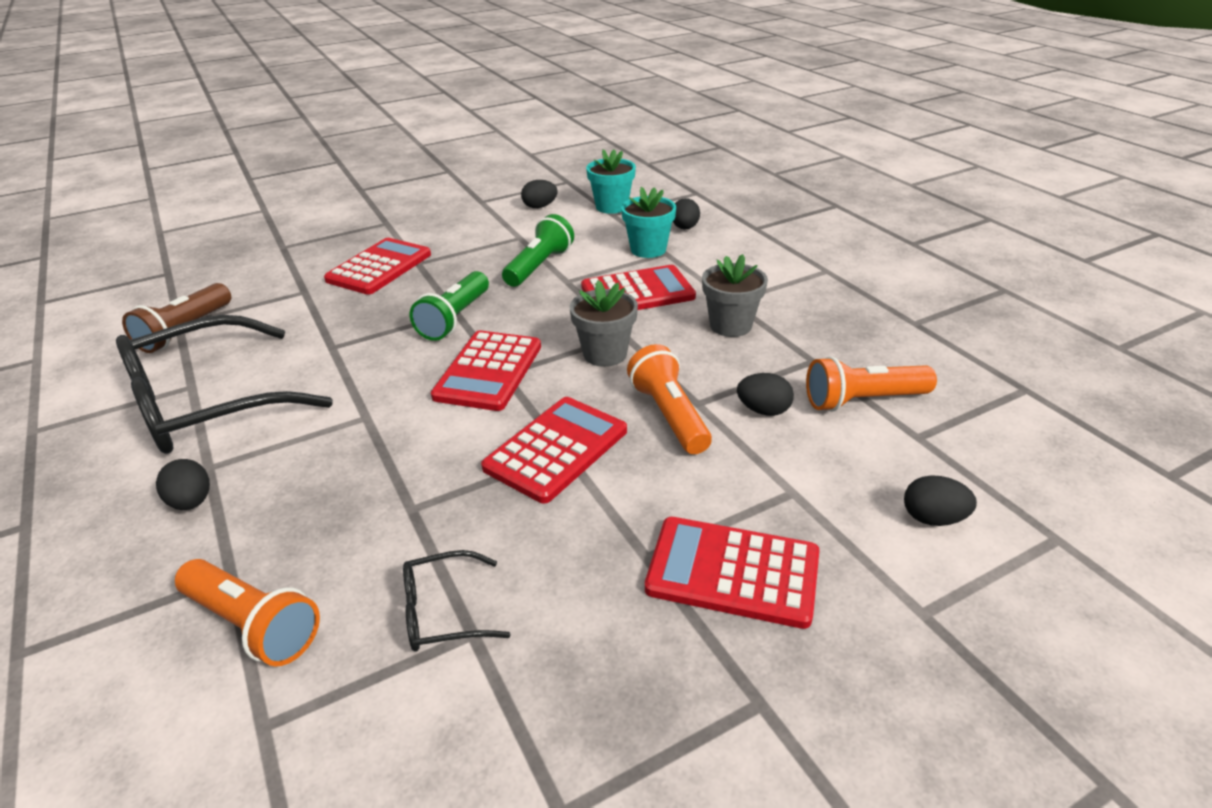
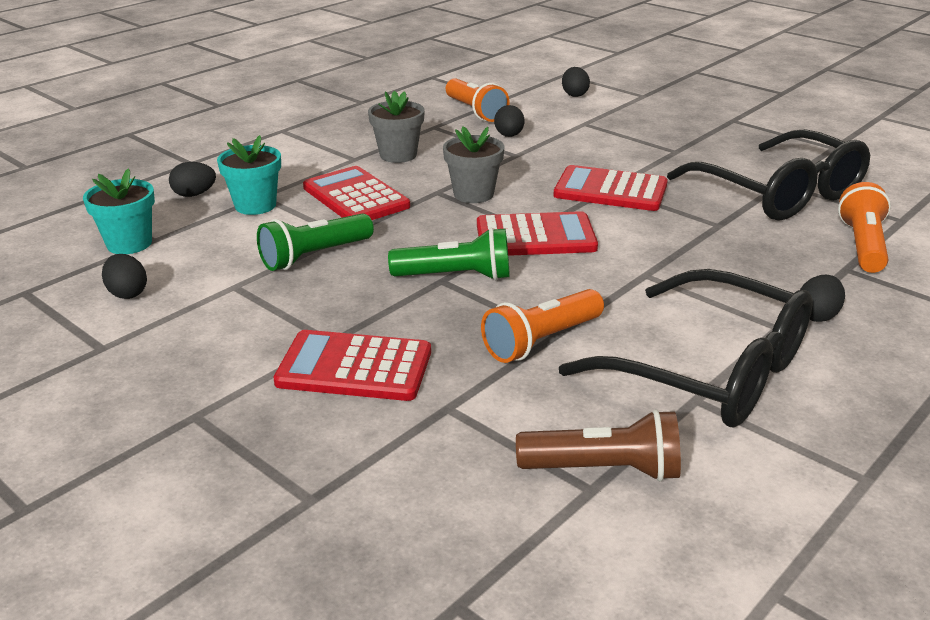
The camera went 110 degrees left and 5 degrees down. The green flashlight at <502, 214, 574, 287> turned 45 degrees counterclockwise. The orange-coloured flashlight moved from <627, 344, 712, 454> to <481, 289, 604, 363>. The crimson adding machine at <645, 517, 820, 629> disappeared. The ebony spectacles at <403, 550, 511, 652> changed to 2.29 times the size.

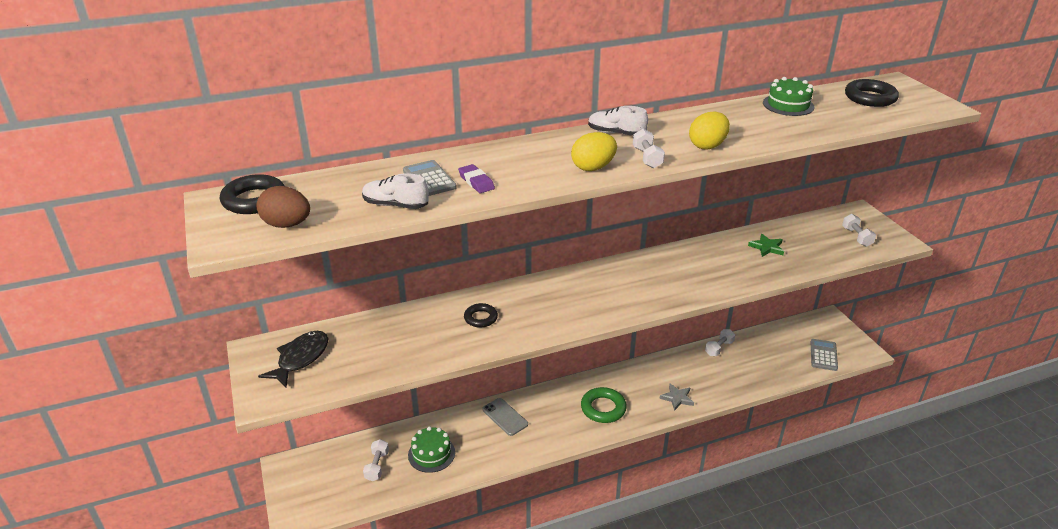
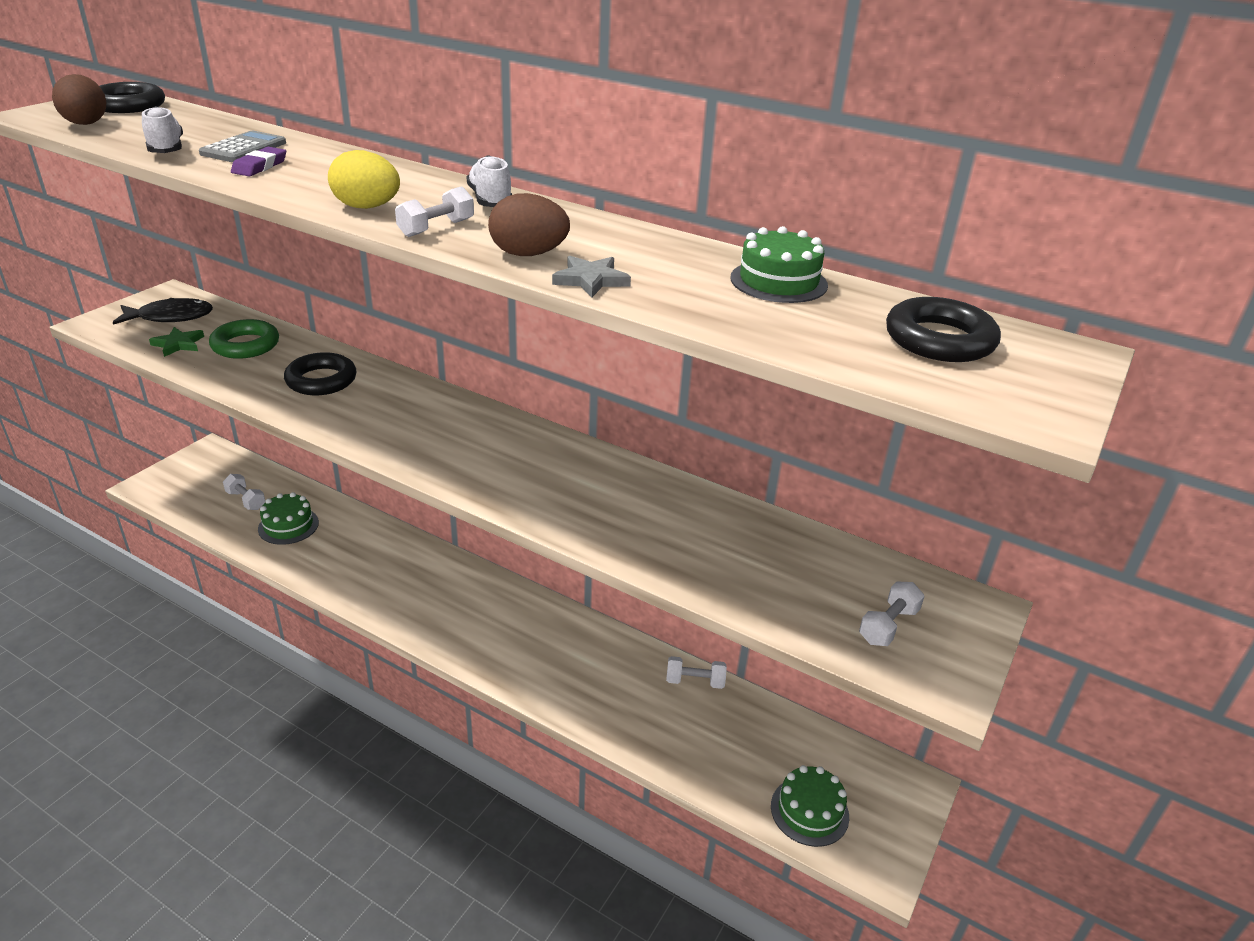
The camera went 50 degrees right and 0 degrees up. The yellow egg shape at <689, 112, 730, 150> became the brown egg shape at <488, 193, 570, 256>. The green star moved from <748, 234, 784, 257> to <149, 327, 204, 357>. The ebony hoop at <464, 303, 498, 328> changed to 1.56 times the size. The grey adding machine at <811, 339, 838, 371> was replaced by the green cake at <771, 765, 849, 847>. The grey star moved from <659, 384, 694, 411> to <552, 256, 631, 297>. The green hoop moved from <581, 387, 627, 423> to <209, 319, 279, 359>. The grey smartphone at <482, 398, 528, 436> disappeared. The white dumbbell at <363, 439, 389, 481> turned 75 degrees clockwise.

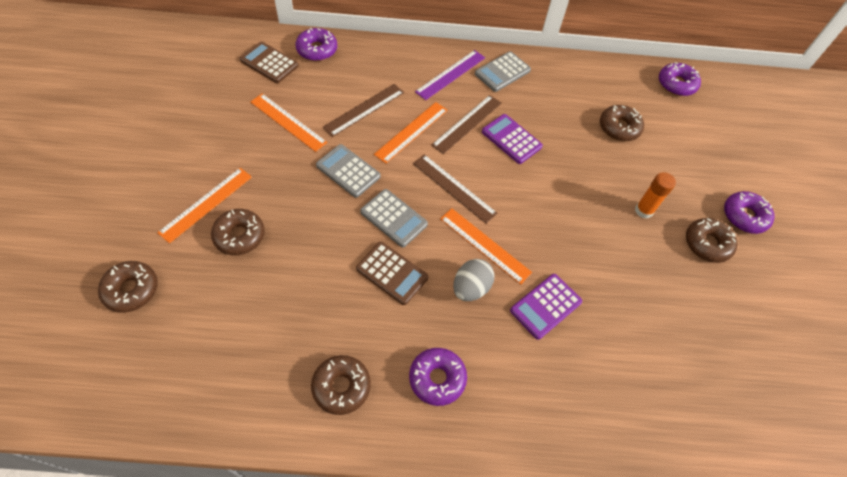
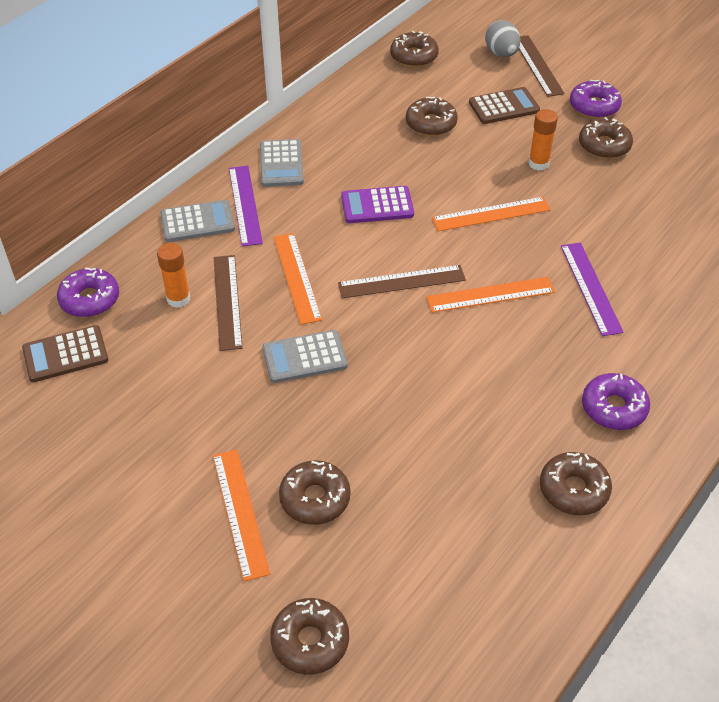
The camera went 50 degrees left and 10 degrees down. The violet doughnut at <659, 62, 701, 96> became the brown doughnut at <390, 30, 439, 67>. The orange-coloured ruler moved from <250, 93, 328, 152> to <432, 197, 551, 231>. The brown ruler moved from <431, 95, 502, 154> to <519, 35, 565, 97>. The grey adding machine moved from <360, 189, 428, 247> to <160, 200, 235, 242>. The brown adding machine moved from <356, 242, 428, 305> to <469, 87, 540, 124>. The grey egg shape moved from <453, 259, 494, 301> to <485, 20, 521, 57>. The violet adding machine at <510, 274, 582, 340> was replaced by the violet ruler at <561, 243, 624, 336>. The orange-coloured glue at <157, 243, 190, 308> appeared.

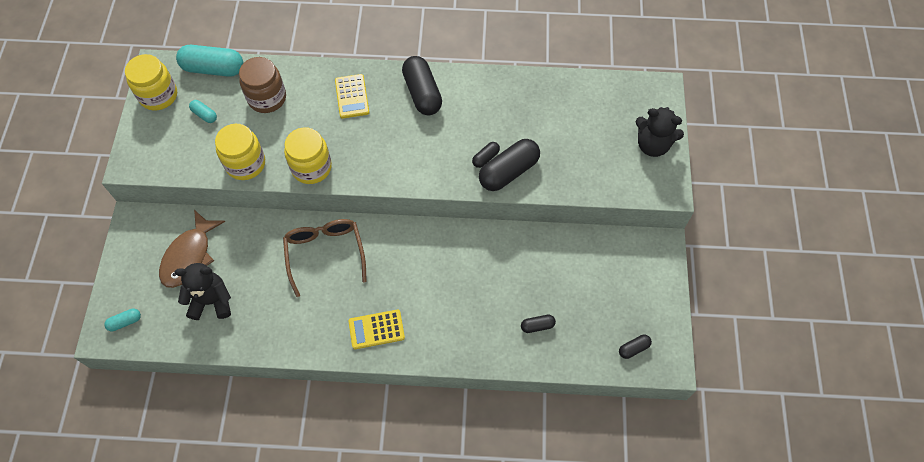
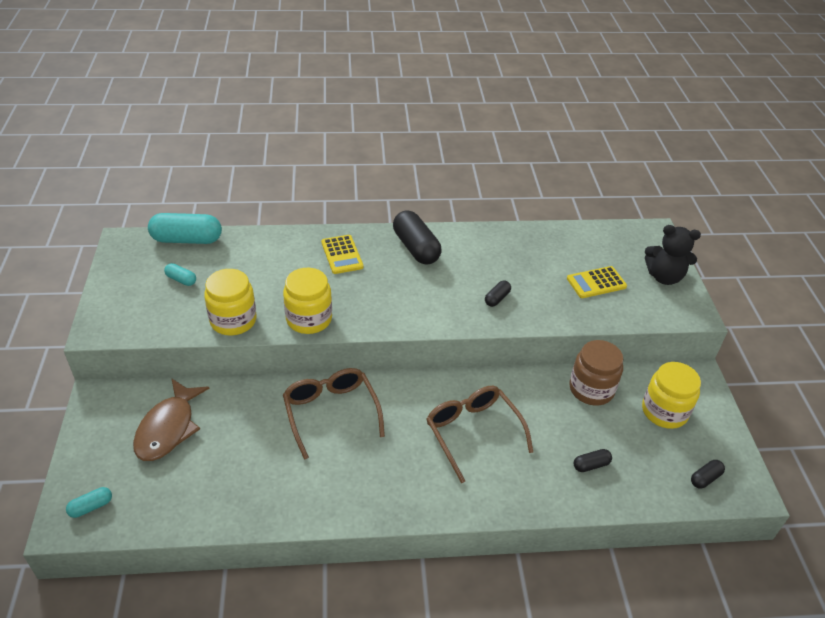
The camera went 10 degrees left and 20 degrees down. The yellow preserve jar moved from <125, 54, 177, 110> to <642, 362, 701, 429>. The brown preserve jar moved from <239, 57, 286, 113> to <569, 340, 623, 406>. The ebony pill shape at <479, 139, 540, 191> disappeared. The ebony teddy at <175, 263, 231, 320> disappeared. The yellow adding machine moved from <348, 310, 405, 349> to <567, 266, 627, 298>. The brown spectacles at <427, 386, 533, 483> appeared.

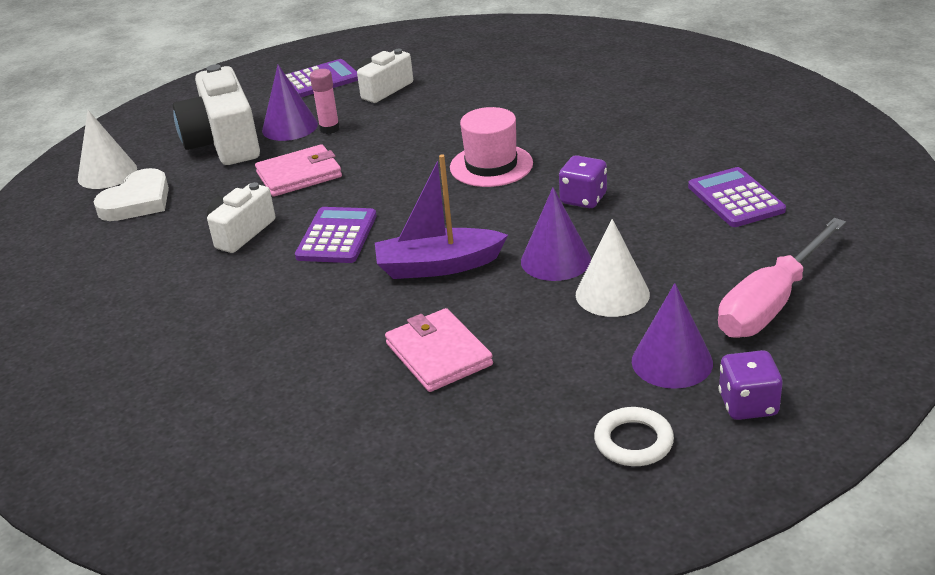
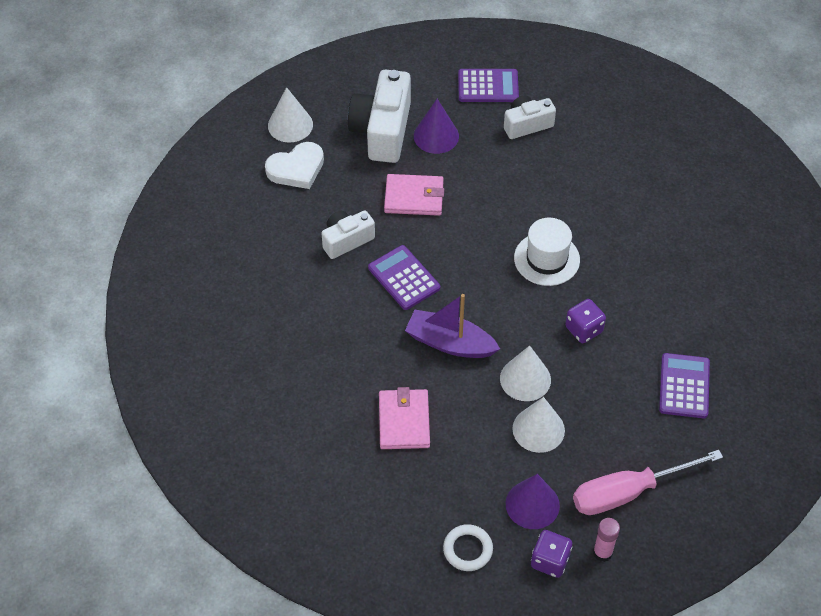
The camera went 25 degrees right and 20 degrees up. The rosy glue moved from <310, 69, 340, 134> to <593, 518, 620, 562>. The rosy tall hat at <450, 107, 533, 187> became the white tall hat at <514, 218, 580, 286>. The violet cone at <521, 187, 591, 281> became the white cone at <500, 345, 551, 401>. The violet adding machine at <295, 207, 377, 263> turned 75 degrees counterclockwise.

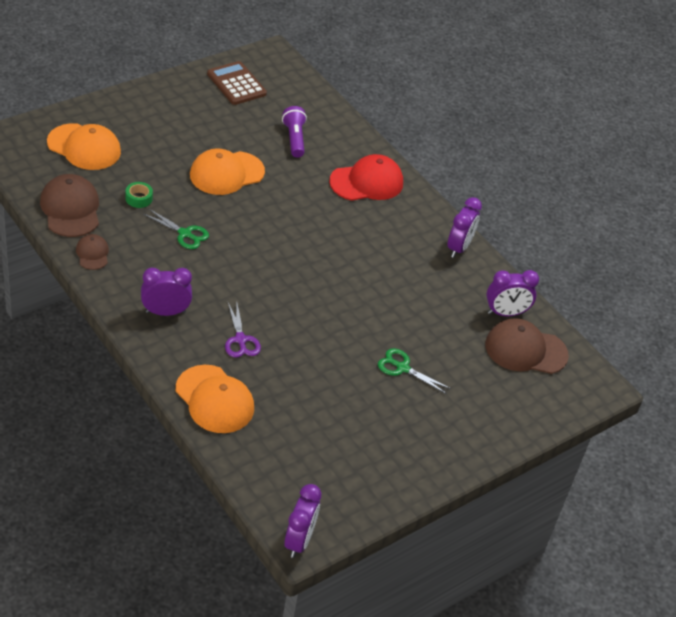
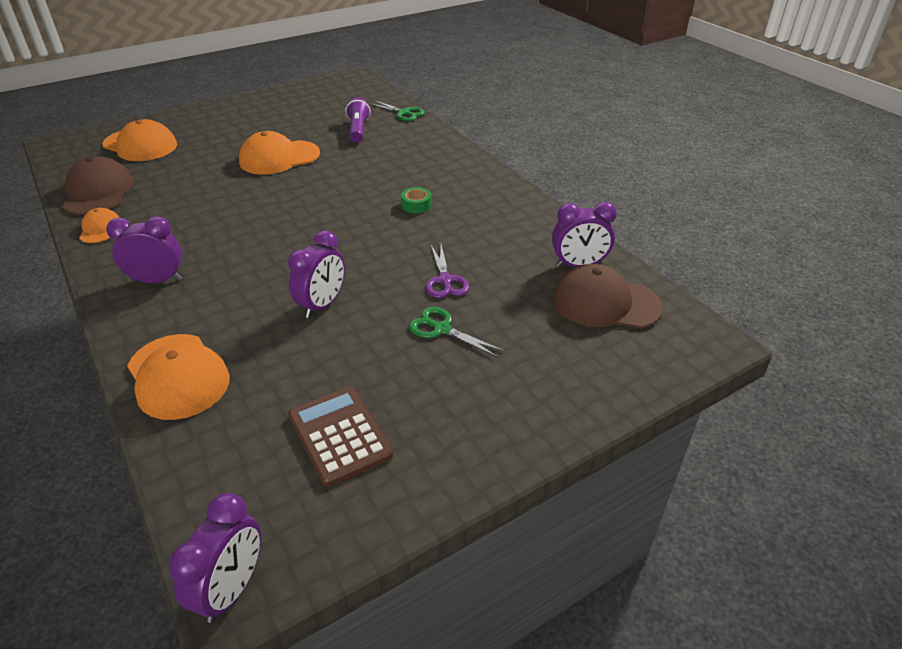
The camera went 10 degrees right and 5 degrees down. The brown adding machine moved from <207, 61, 267, 105> to <288, 387, 393, 487>. The crimson baseball cap at <329, 154, 403, 201> disappeared. The green sticky tape moved from <125, 182, 153, 208> to <401, 187, 432, 213>. The violet alarm clock moved from <448, 197, 482, 258> to <288, 230, 345, 318>. The green pair of scissors moved from <144, 209, 209, 249> to <368, 100, 425, 121>. The brown baseball cap at <76, 234, 109, 270> became the orange-coloured baseball cap at <79, 208, 119, 243>. The violet pair of scissors moved from <225, 303, 261, 358> to <426, 245, 469, 298>.

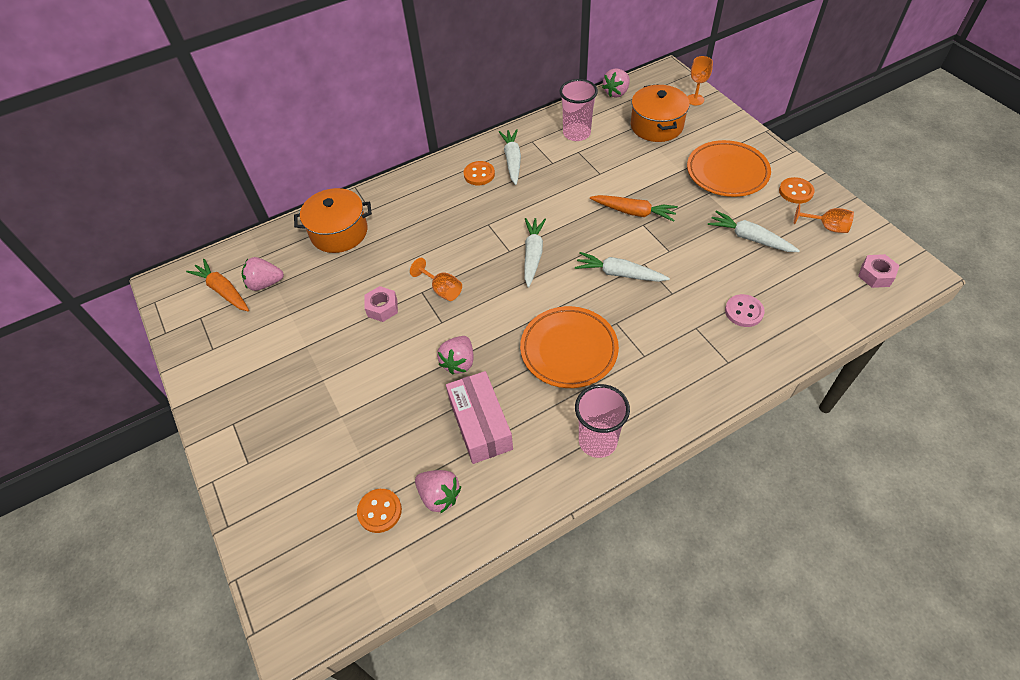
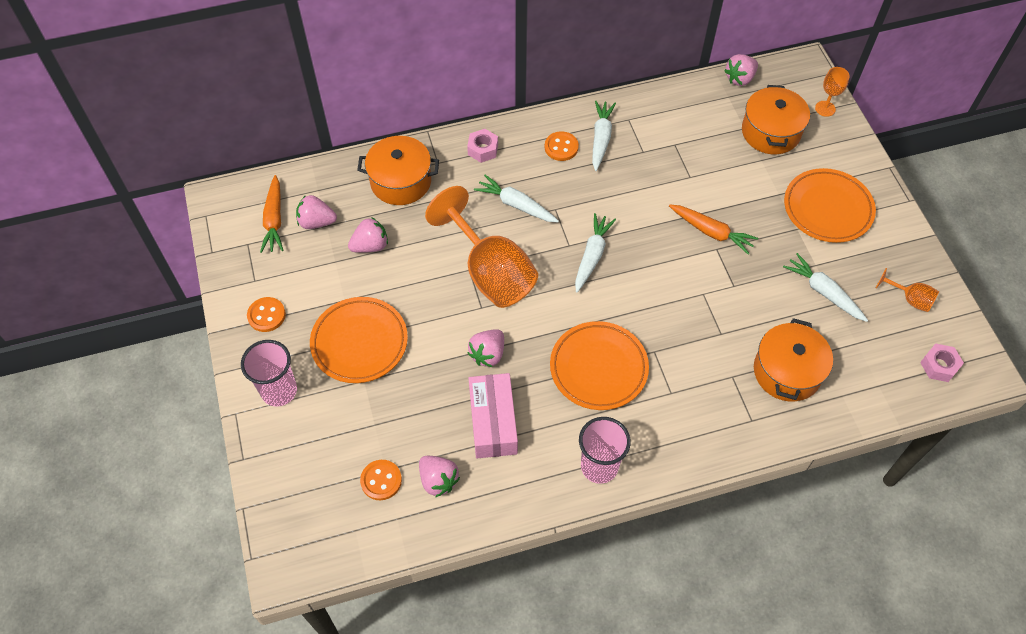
The camera went 10 degrees right and 5 degrees up. The rosy beaker moved from <559, 79, 598, 141> to <241, 340, 297, 406>. The orange-coloured shirt button moved from <779, 177, 815, 204> to <247, 297, 286, 332>. The white toy carrot moved from <575, 252, 670, 282> to <474, 175, 559, 223>. The orange-coloured chalice at <410, 258, 462, 301> changed to 2.29 times the size. The orange-coloured toy carrot at <186, 259, 249, 311> turned 150 degrees counterclockwise. The rosy hexagon nut moved from <365, 286, 398, 322> to <467, 129, 498, 163>. The rosy shirt button at <725, 294, 765, 327> was replaced by the orange-coloured stockpot at <754, 318, 833, 402>. The rosy toy strawberry at <348, 217, 388, 253> appeared. The orange-coloured flat dish at <310, 297, 408, 383> appeared.

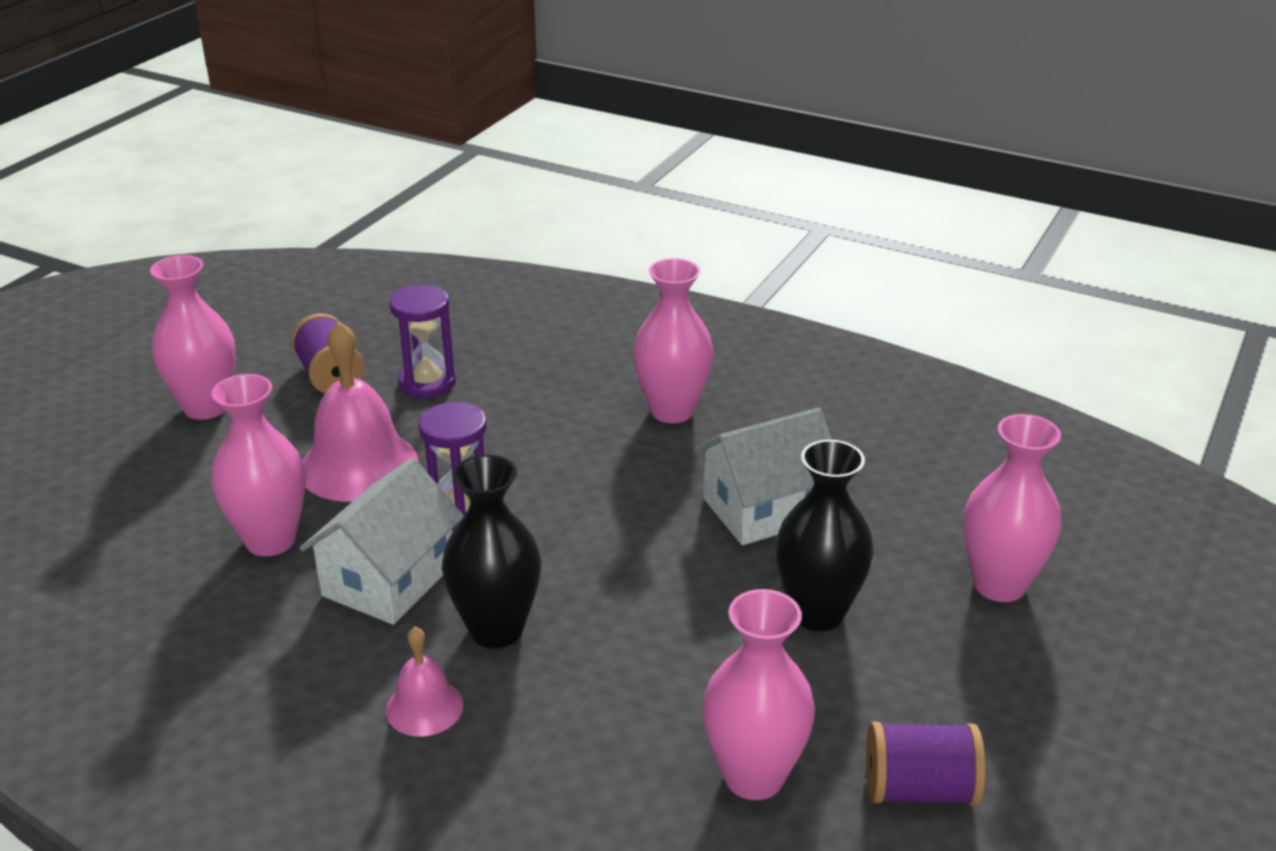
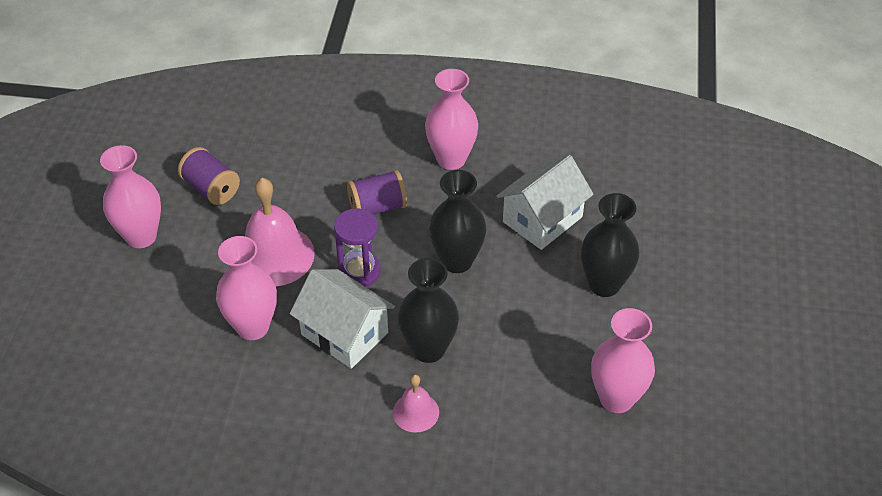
The camera went 20 degrees left and 15 degrees up. The violet sand timer at <389, 285, 456, 398> disappeared. The rosy tall vase at <963, 414, 1062, 602> disappeared. The white cottage at <300, 458, 464, 625> turned 60 degrees counterclockwise. The violet reel of thread moved from <866, 722, 986, 805> to <347, 170, 407, 214>. The ebony tall vase at <429, 170, 487, 273> appeared.

